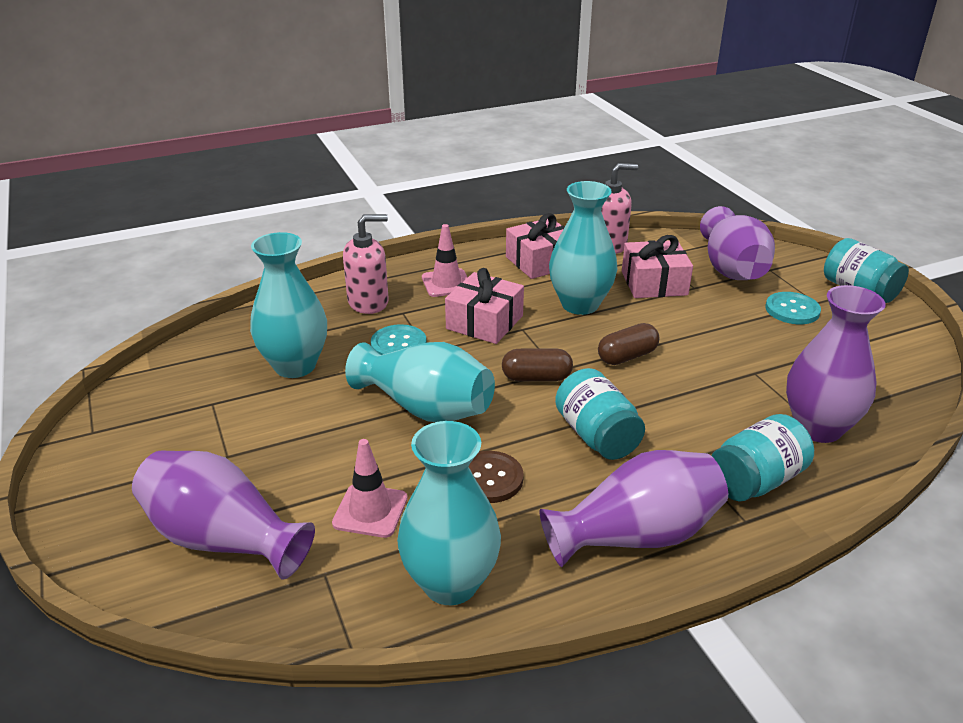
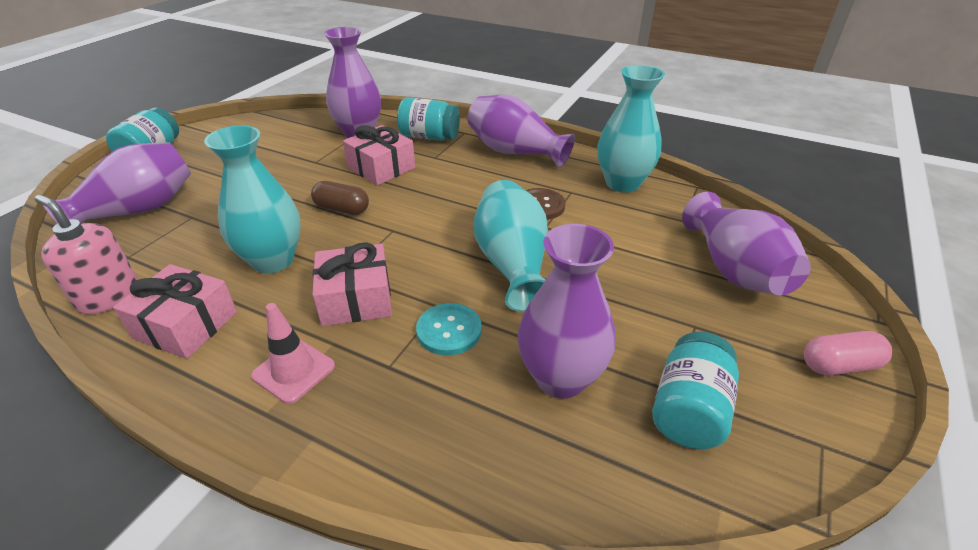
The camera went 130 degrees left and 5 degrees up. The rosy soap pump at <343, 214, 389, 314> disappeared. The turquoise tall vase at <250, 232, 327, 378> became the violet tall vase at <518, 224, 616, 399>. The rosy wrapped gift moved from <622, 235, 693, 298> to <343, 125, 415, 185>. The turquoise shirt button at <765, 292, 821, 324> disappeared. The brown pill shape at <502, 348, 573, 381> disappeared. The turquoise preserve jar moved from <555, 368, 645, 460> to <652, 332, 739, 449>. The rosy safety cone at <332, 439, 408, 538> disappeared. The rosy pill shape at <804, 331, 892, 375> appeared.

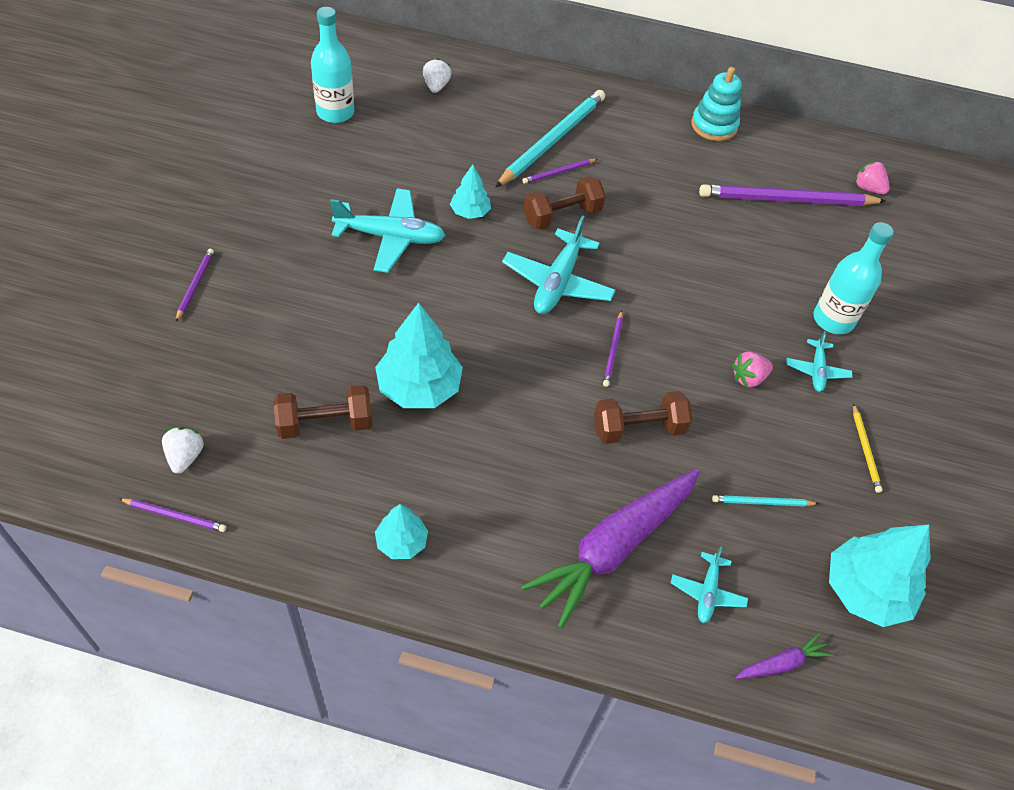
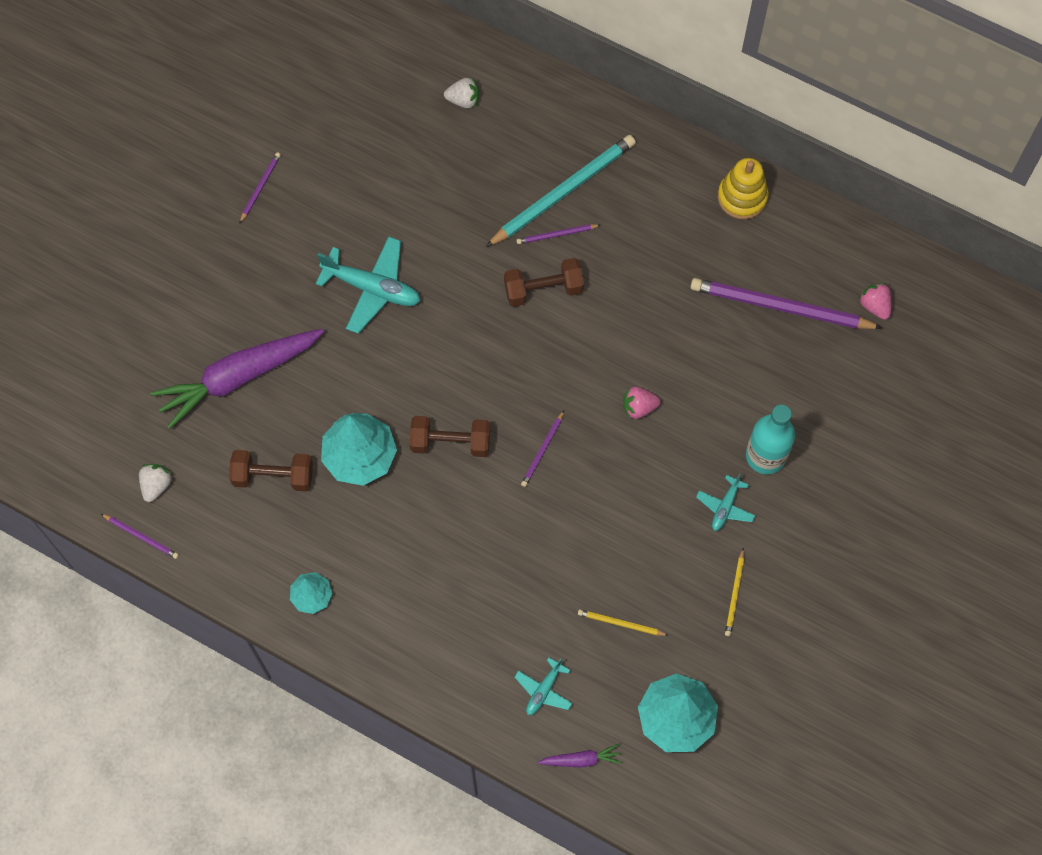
The camera went 20 degrees right and 15 degrees up. The turquoise drink bottle at <311, 7, 354, 123> disappeared. The white toy strawberry at <423, 58, 451, 93> turned 75 degrees clockwise. The turquoise ring stacker at <691, 67, 742, 141> became the yellow ring stacker at <718, 158, 769, 219>. The turquoise tree at <450, 165, 491, 219> disappeared. The turquoise aeroplane at <502, 215, 616, 314> disappeared. The violet lead pencil moved from <176, 249, 214, 321> to <239, 152, 281, 224>. The rosy toy strawberry moved from <732, 352, 773, 388> to <623, 387, 661, 419>. The brown dumbbell moved from <594, 391, 693, 444> to <410, 416, 490, 457>. The violet toy carrot moved from <521, 469, 700, 628> to <150, 329, 324, 429>. The turquoise lead pencil at <712, 495, 819, 507> became the yellow lead pencil at <578, 609, 669, 636>.

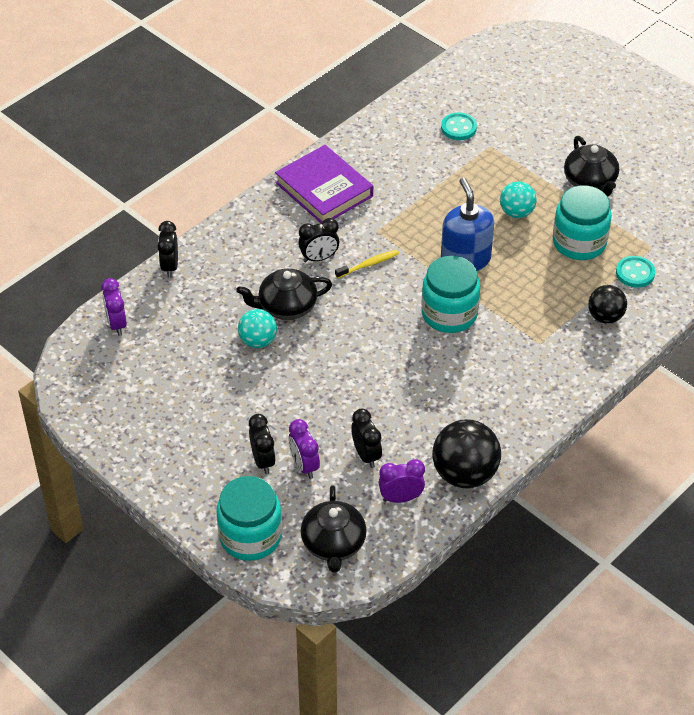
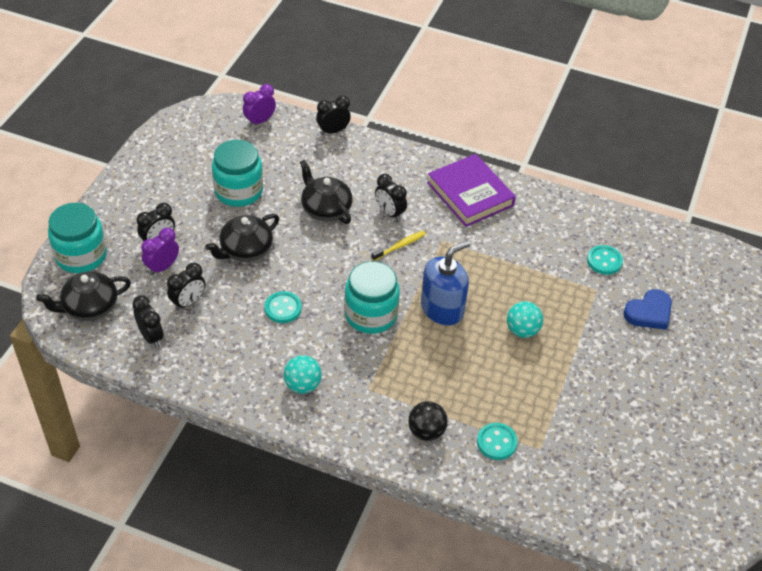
The camera went 65 degrees right and 0 degrees up. The ebony teapot moved from <564, 136, 619, 197> to <205, 214, 279, 262>. The violet hardback at <275, 145, 373, 224> turned 60 degrees counterclockwise. The turquoise preserve jar moved from <553, 185, 612, 260> to <212, 140, 263, 207>. The yellow tooth brush at <335, 250, 399, 278> turned 75 degrees counterclockwise. The turquoise sphere moved from <238, 309, 277, 348> to <283, 355, 322, 394>. The ebony sphere at <432, 419, 501, 488> disappeared. The violet alarm clock at <379, 459, 425, 503> became the ebony alarm clock at <132, 295, 164, 348>. The cobalt love heart at <623, 289, 672, 330> appeared. The turquoise shirt button at <264, 291, 302, 323> appeared.

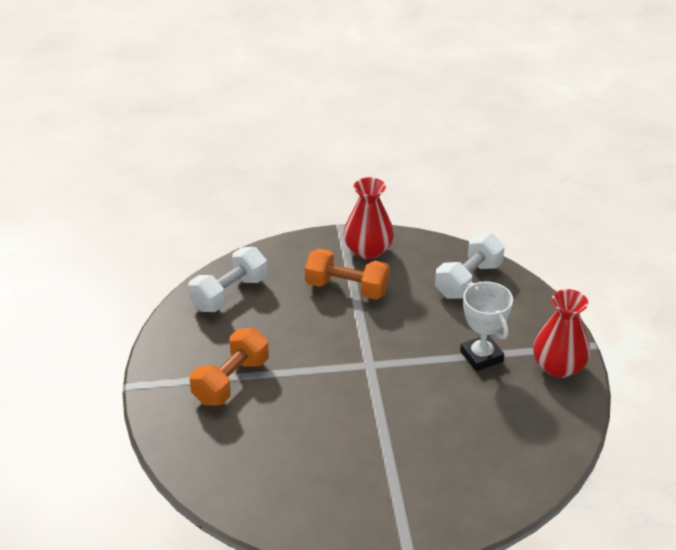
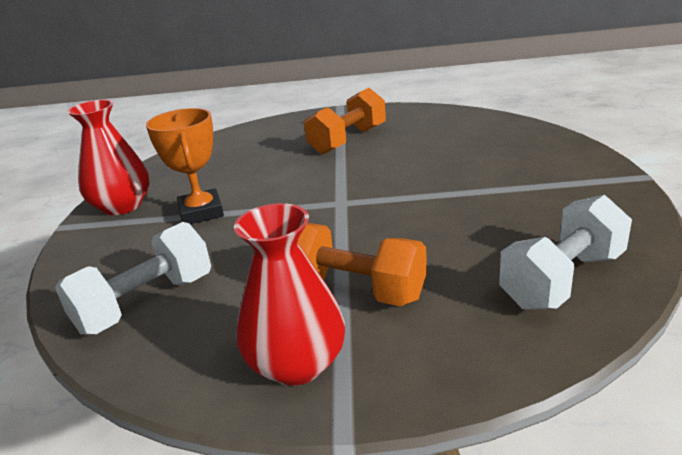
The camera went 170 degrees left and 10 degrees down. The white trophy at <460, 281, 513, 371> became the orange-coloured trophy at <146, 108, 224, 224>. The orange-coloured dumbbell moved from <190, 328, 269, 405> to <304, 88, 386, 155>.

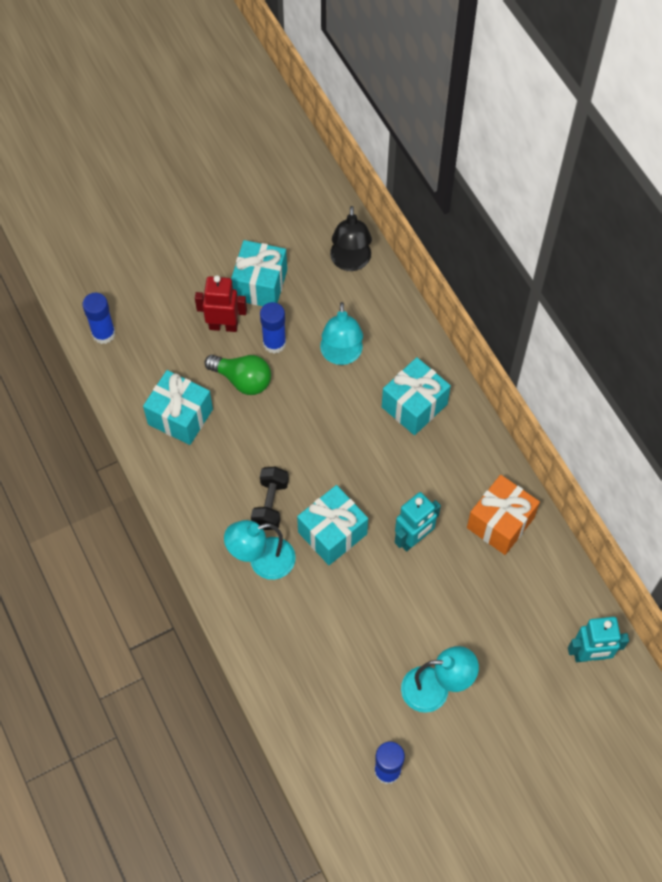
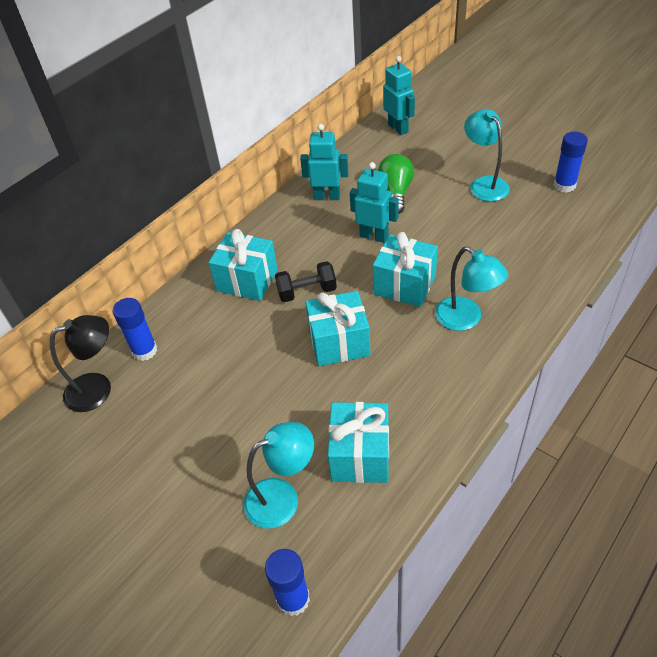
The camera went 110 degrees left and 15 degrees down. The turquoise wrapped gift moved from <231, 240, 287, 306> to <305, 291, 371, 366>. The crimson robot at <195, 275, 247, 332> disappeared. The cobalt glue moved from <260, 302, 286, 353> to <113, 298, 157, 361>. The turquoise desk lamp moved from <320, 302, 363, 365> to <244, 422, 314, 529>. The green bulb moved from <205, 355, 271, 395> to <378, 154, 414, 214>. The ebony dumbbell moved from <251, 467, 289, 530> to <275, 261, 337, 302>. The orange-coloured wrapped gift at <467, 475, 540, 555> was replaced by the turquoise robot at <300, 124, 349, 200>.

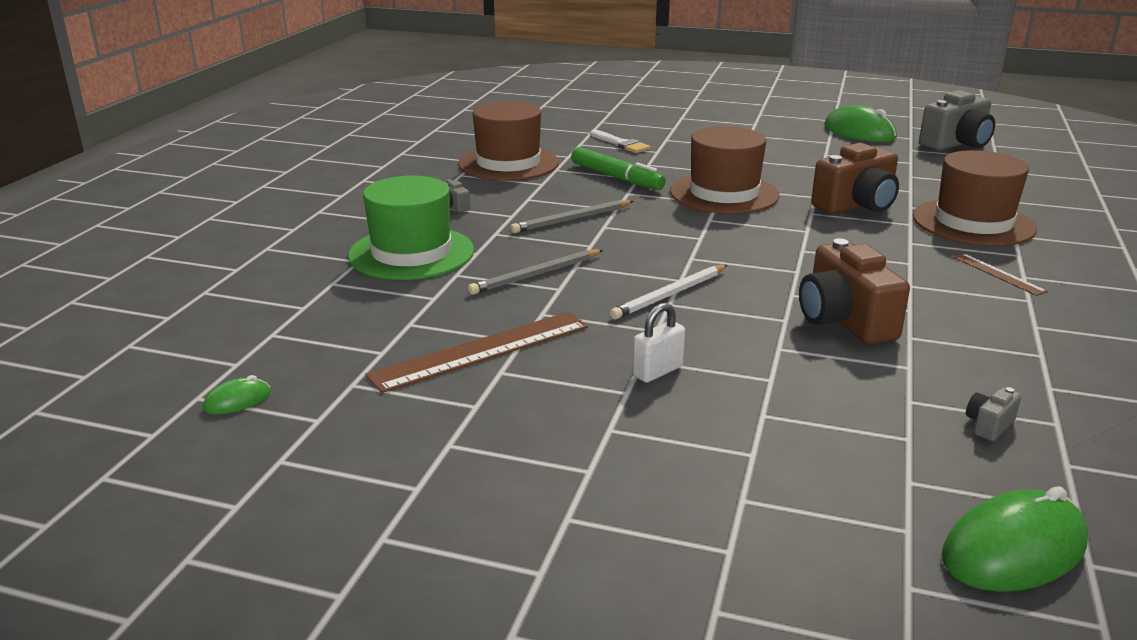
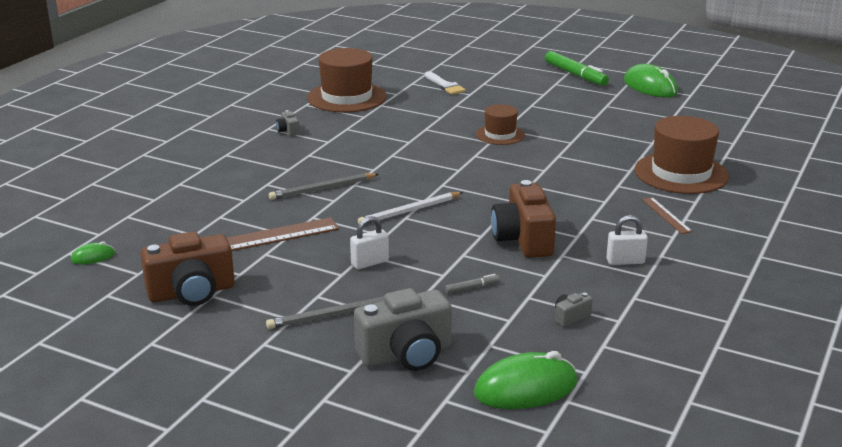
The camera went 10 degrees right and 0 degrees up. The grey photo camera moved from <919, 90, 995, 150> to <354, 288, 452, 371>. The brown tall hat at <670, 126, 780, 214> changed to 0.57 times the size. The brown photo camera moved from <811, 143, 899, 214> to <141, 231, 235, 306>. The green marker moved from <571, 147, 666, 190> to <545, 51, 609, 86>. The green tall hat at <348, 175, 474, 280> disappeared. The grey lead pencil moved from <510, 200, 634, 233> to <266, 296, 384, 329>. The white small lock at <606, 215, 648, 265> appeared. The grey marker at <445, 274, 500, 294> appeared.

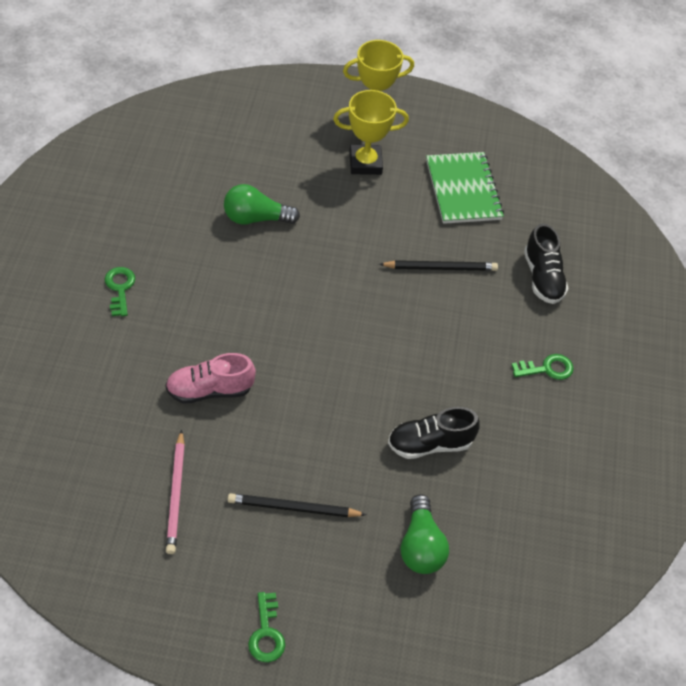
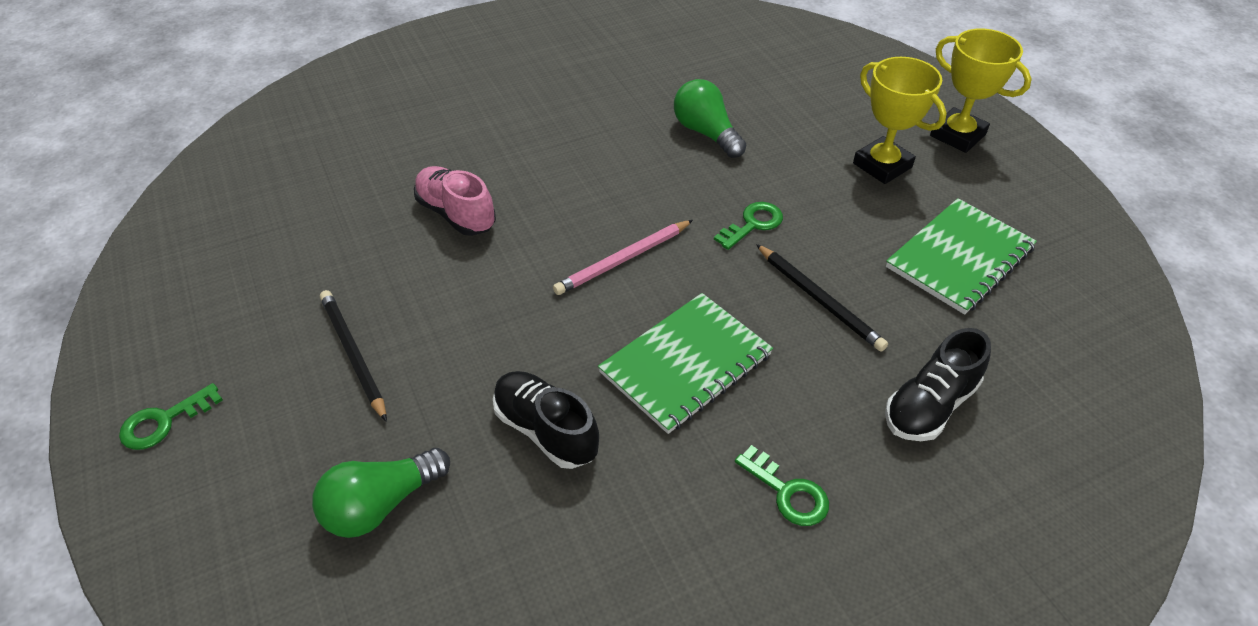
The camera went 60 degrees right and 5 degrees down. The green latchkey moved from <104, 267, 135, 316> to <714, 202, 783, 250>. The rosy lead pencil moved from <166, 430, 185, 554> to <553, 220, 693, 295>. The green exercise book at <598, 293, 773, 434> appeared.

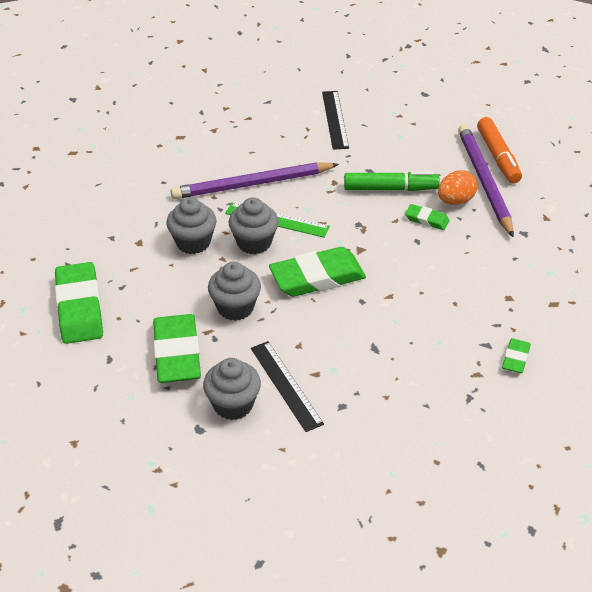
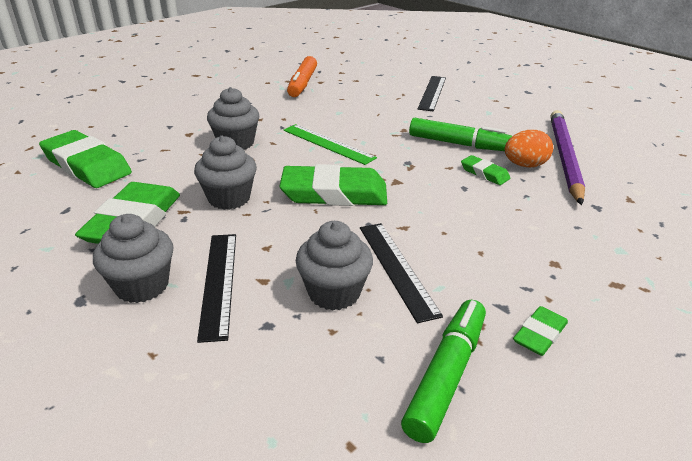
The camera went 20 degrees right and 10 degrees down. The orange-coloured marker moved from <477, 117, 522, 183> to <287, 56, 317, 97>. The violet lead pencil at <170, 162, 339, 199> disappeared. The grey fairy cake moved from <229, 197, 279, 254> to <296, 221, 373, 310>. The green gum eraser at <55, 262, 103, 344> turned 60 degrees counterclockwise. The ebony ruler at <360, 223, 443, 323> appeared. The green marker at <401, 300, 486, 443> appeared.

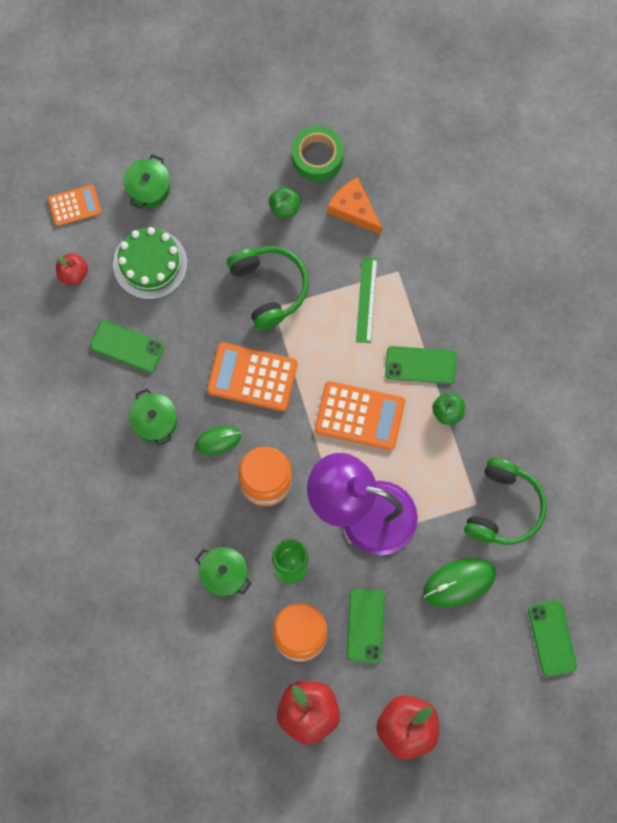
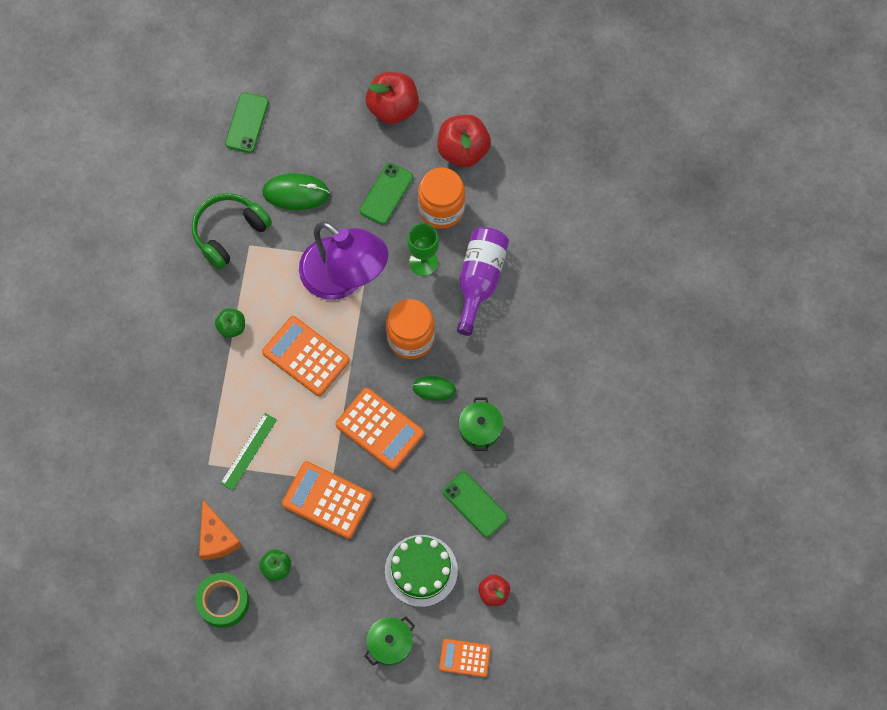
The camera went 155 degrees left and 5 degrees down. The green headset at <227, 246, 309, 330> was replaced by the orange-coloured adding machine at <282, 461, 373, 539>. The green smartphone at <385, 346, 457, 384> disappeared. The green stockpot at <195, 547, 252, 597> was replaced by the violet drink bottle at <457, 227, 509, 336>.

